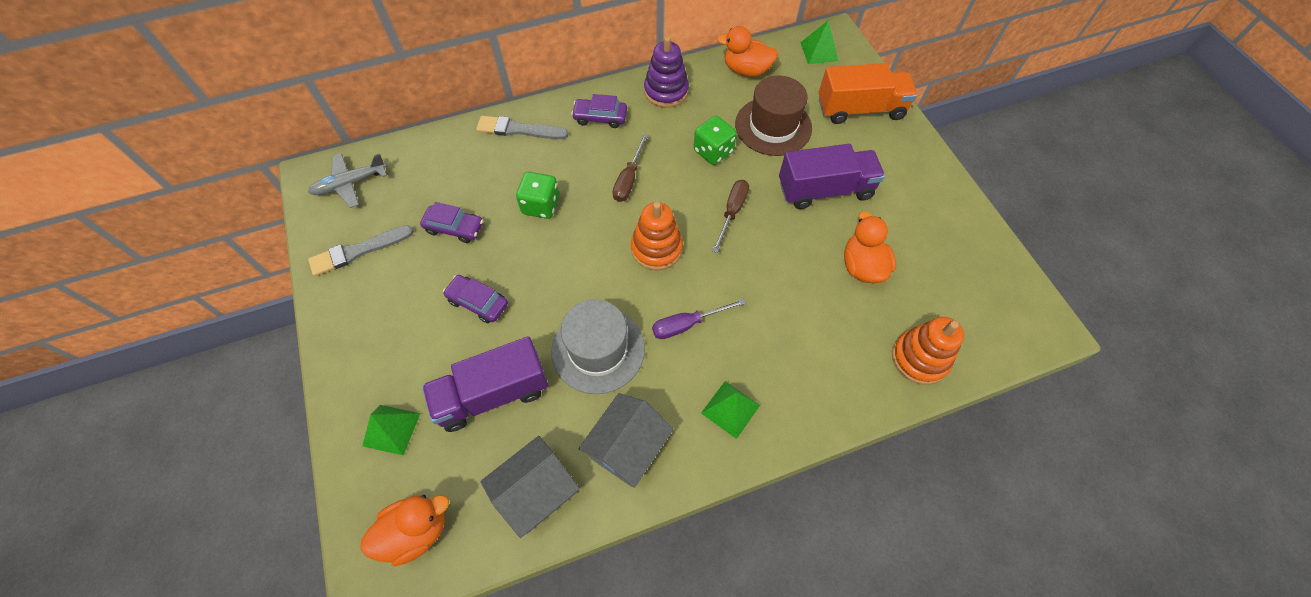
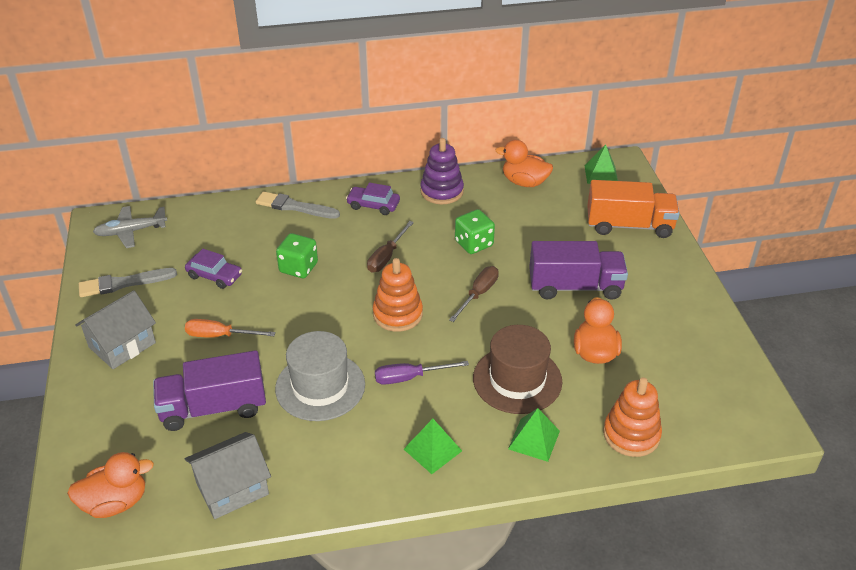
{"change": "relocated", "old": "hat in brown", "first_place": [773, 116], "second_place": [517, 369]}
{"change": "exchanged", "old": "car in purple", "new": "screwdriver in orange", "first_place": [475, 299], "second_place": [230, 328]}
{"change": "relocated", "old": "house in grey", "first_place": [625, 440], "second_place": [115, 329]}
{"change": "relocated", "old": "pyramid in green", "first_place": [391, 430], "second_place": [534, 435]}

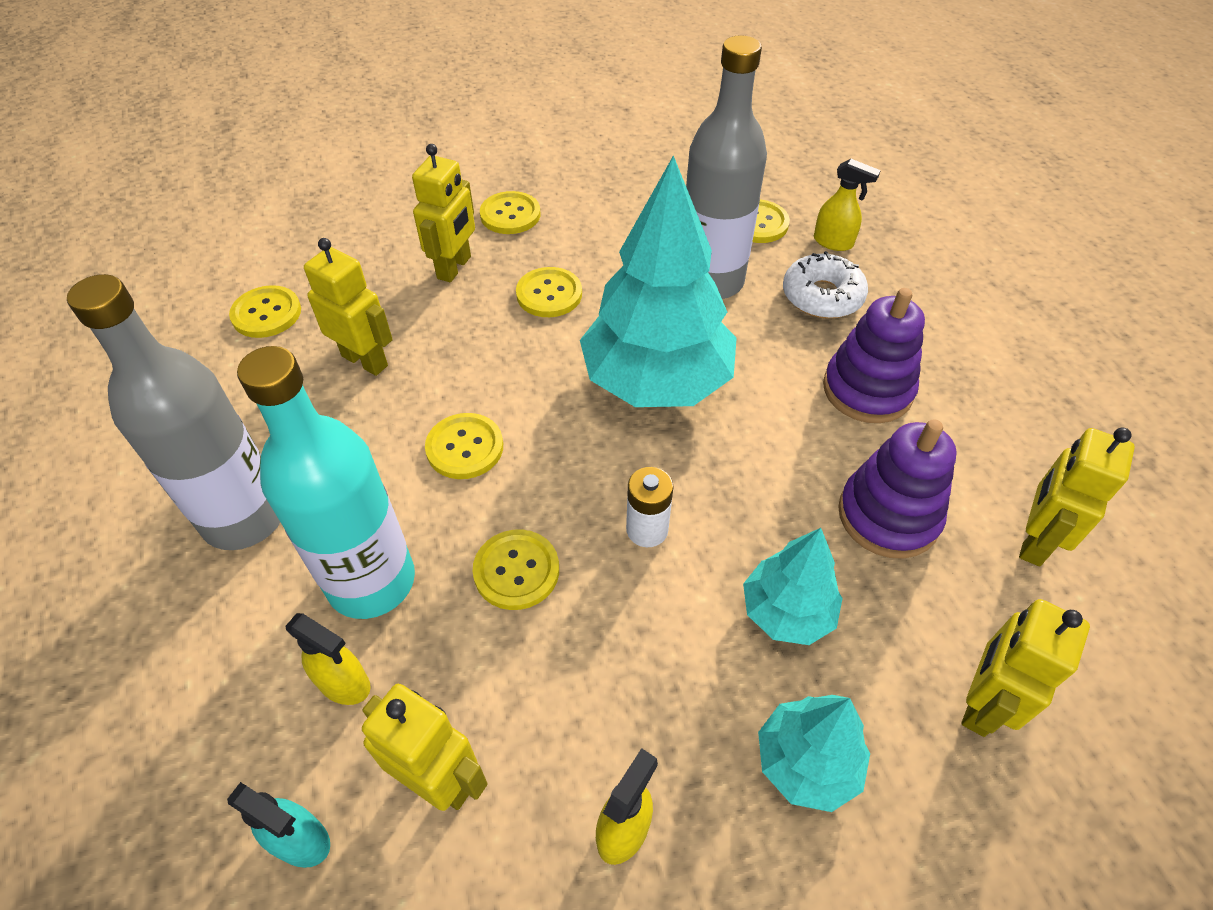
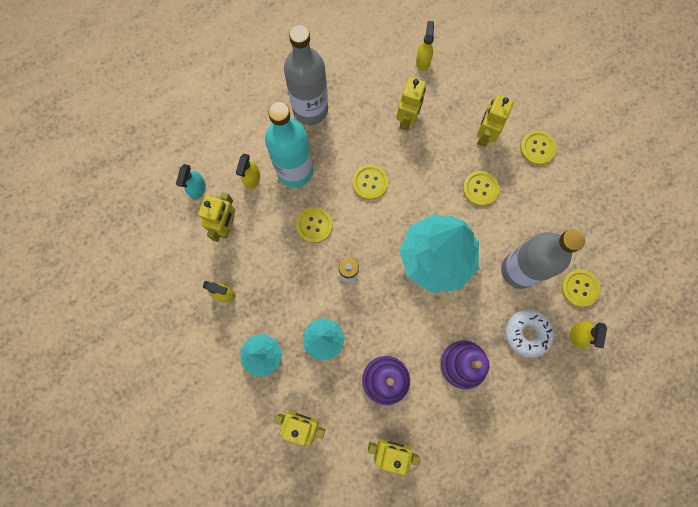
{"change": "spun", "old": "robot in yellow", "first_place": [443, 213], "second_place": [495, 121], "degrees": 105}
{"change": "exchanged", "old": "button in yellow", "new": "spray bottle in yellow", "first_place": [265, 311], "second_place": [425, 46]}

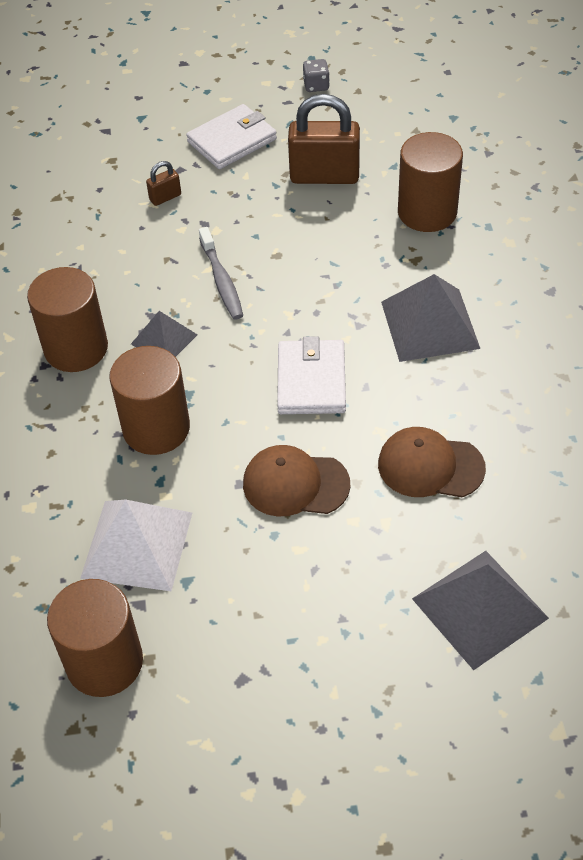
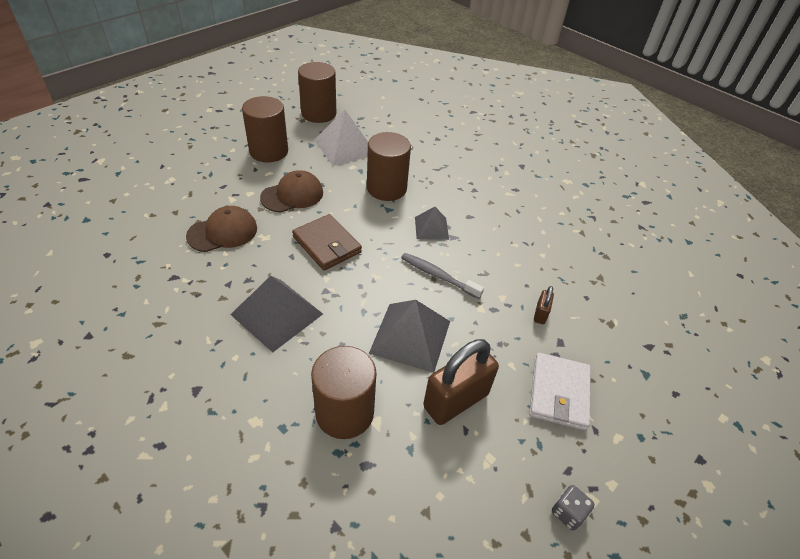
{"change": "relocated", "old": "cylinder in brown", "first_place": [67, 319], "second_place": [265, 129]}
{"change": "colour", "old": "wallet in white", "new": "wallet in brown", "first_place": [311, 375], "second_place": [327, 242]}
{"change": "relocated", "old": "pyramid in grey", "first_place": [480, 610], "second_place": [409, 336]}

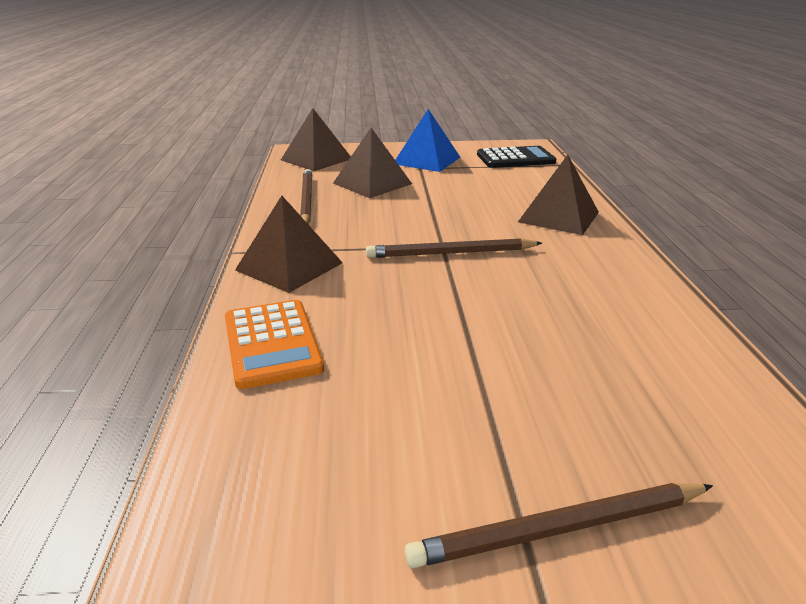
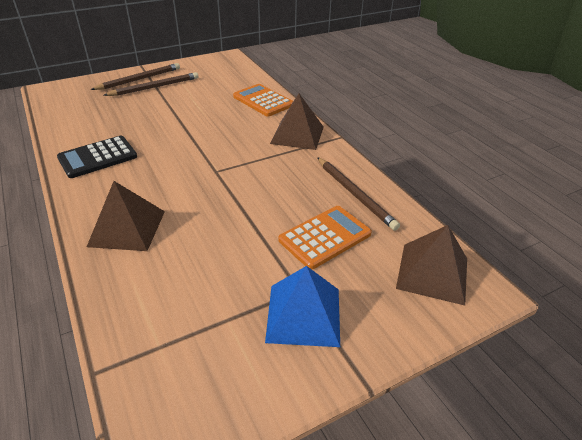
{"change": "exchanged", "old": "pyramid in brown", "new": "calculator in orange", "first_place": [372, 163], "second_place": [325, 238]}
{"change": "relocated", "old": "calculator in black", "first_place": [516, 157], "second_place": [97, 157]}
{"change": "relocated", "old": "pencil in brown", "first_place": [454, 248], "second_place": [150, 84]}

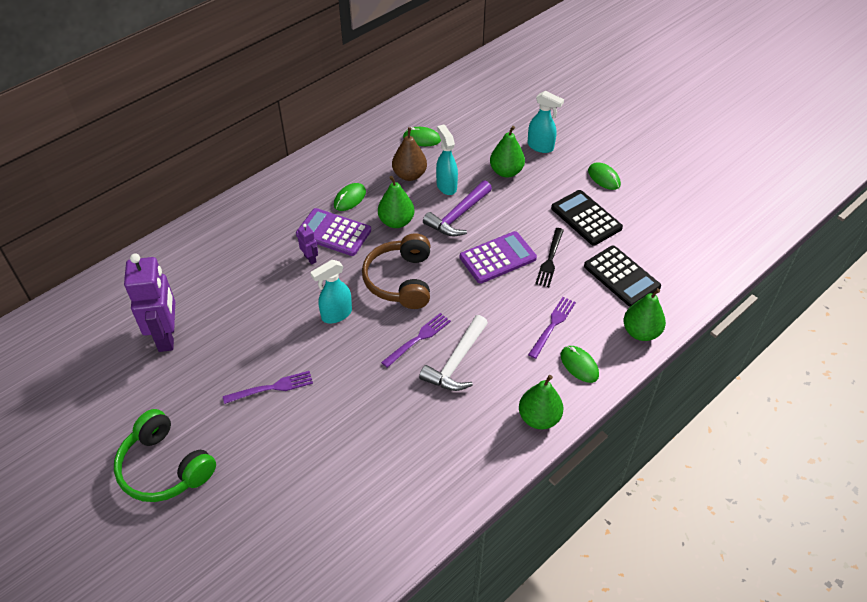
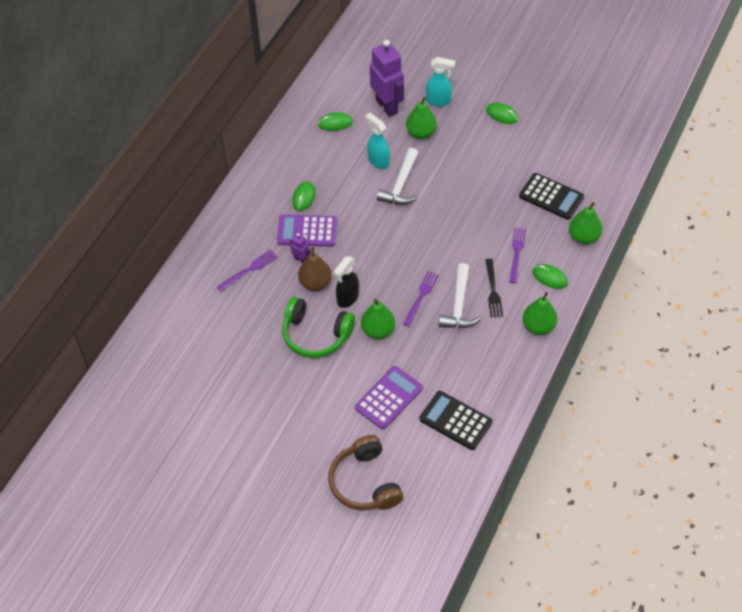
{"change": "relocated", "old": "pear in brown", "first_place": [409, 154], "second_place": [315, 269]}
{"change": "relocated", "old": "pear in green", "first_place": [396, 202], "second_place": [378, 318]}
{"change": "colour", "old": "hammer in purple", "new": "hammer in white", "first_place": [457, 208], "second_place": [397, 176]}
{"change": "relocated", "old": "calculator in black", "first_place": [587, 218], "second_place": [456, 420]}
{"change": "relocated", "old": "fork in black", "first_place": [549, 257], "second_place": [494, 288]}
{"change": "relocated", "old": "calculator in purple", "first_place": [498, 257], "second_place": [389, 398]}
{"change": "relocated", "old": "headphones in brown", "first_place": [396, 271], "second_place": [365, 472]}
{"change": "relocated", "old": "robot in purple", "first_place": [149, 302], "second_place": [387, 78]}
{"change": "colour", "old": "spray bottle in turquoise", "new": "spray bottle in black", "first_place": [331, 291], "second_place": [346, 282]}
{"change": "relocated", "old": "fork in purple", "first_place": [268, 387], "second_place": [247, 270]}
{"change": "relocated", "old": "headphones in green", "first_place": [165, 455], "second_place": [318, 327]}

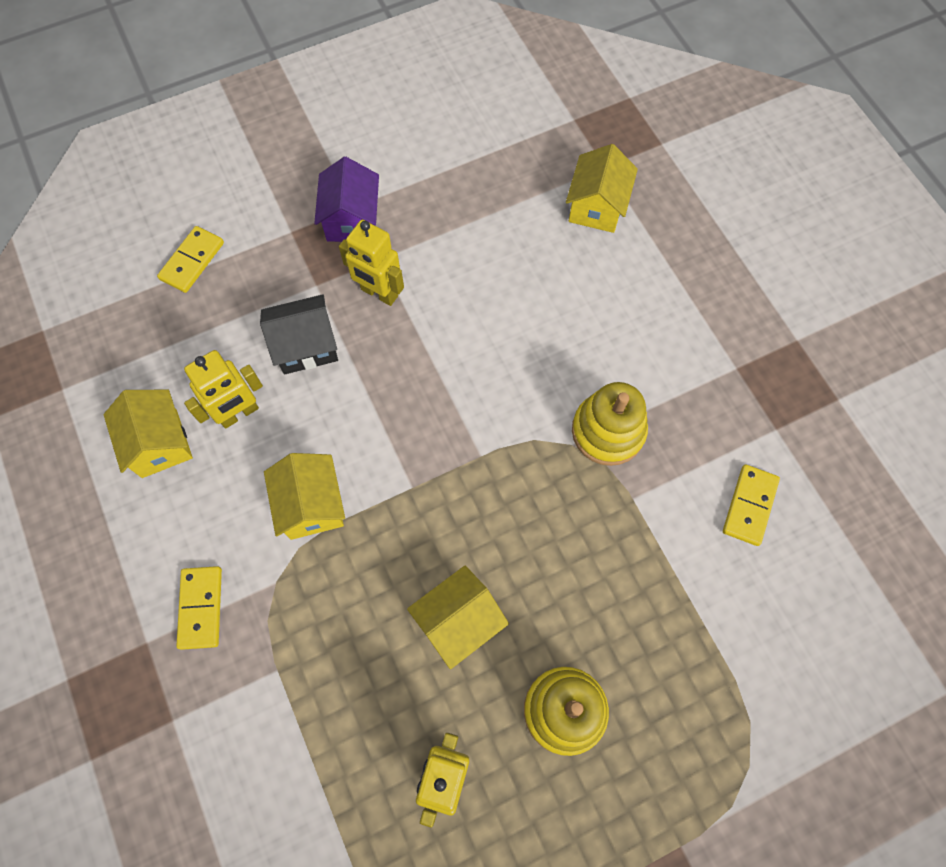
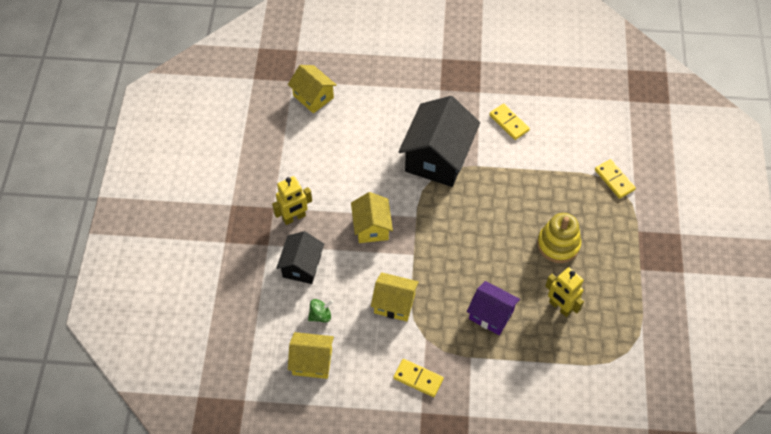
{"change": "relocated", "old": "house in purple", "first_place": [346, 199], "second_place": [493, 308]}
{"change": "relocated", "old": "domino in yellow", "first_place": [190, 259], "second_place": [615, 179]}
{"change": "exchanged", "old": "robot in yellow", "new": "spinning top in green", "first_place": [223, 389], "second_place": [320, 310]}
{"change": "exchanged", "old": "stacking toy in yellow", "new": "house in black", "first_place": [610, 424], "second_place": [439, 141]}
{"change": "relocated", "old": "house in yellow", "first_place": [458, 617], "second_place": [372, 217]}

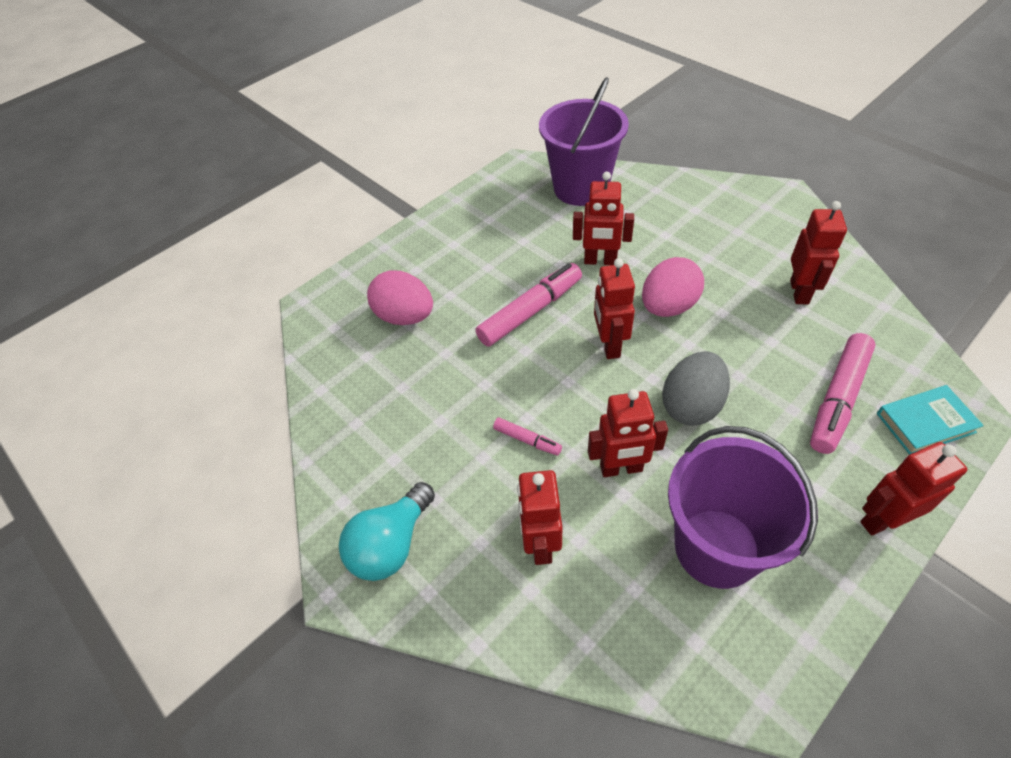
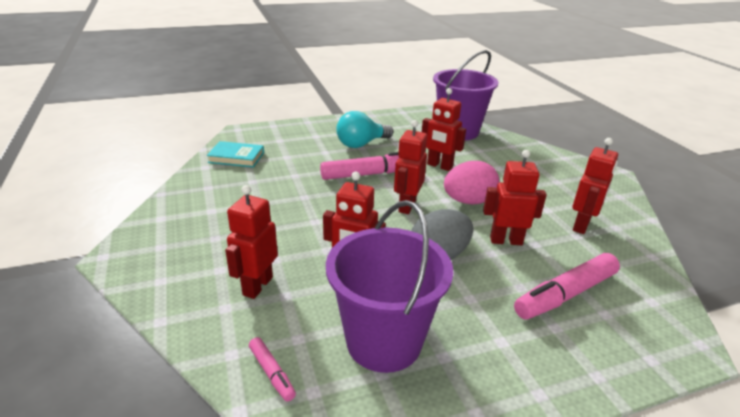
{"change": "missing", "old": "egg in pink", "first_place": [400, 298]}
{"change": "relocated", "old": "book in turquoise", "first_place": [930, 420], "second_place": [235, 154]}
{"change": "relocated", "old": "marker in pink", "first_place": [527, 436], "second_place": [272, 369]}
{"change": "relocated", "old": "robot in red", "first_place": [913, 489], "second_place": [515, 197]}
{"change": "relocated", "old": "light bulb in turquoise", "first_place": [387, 531], "second_place": [364, 129]}

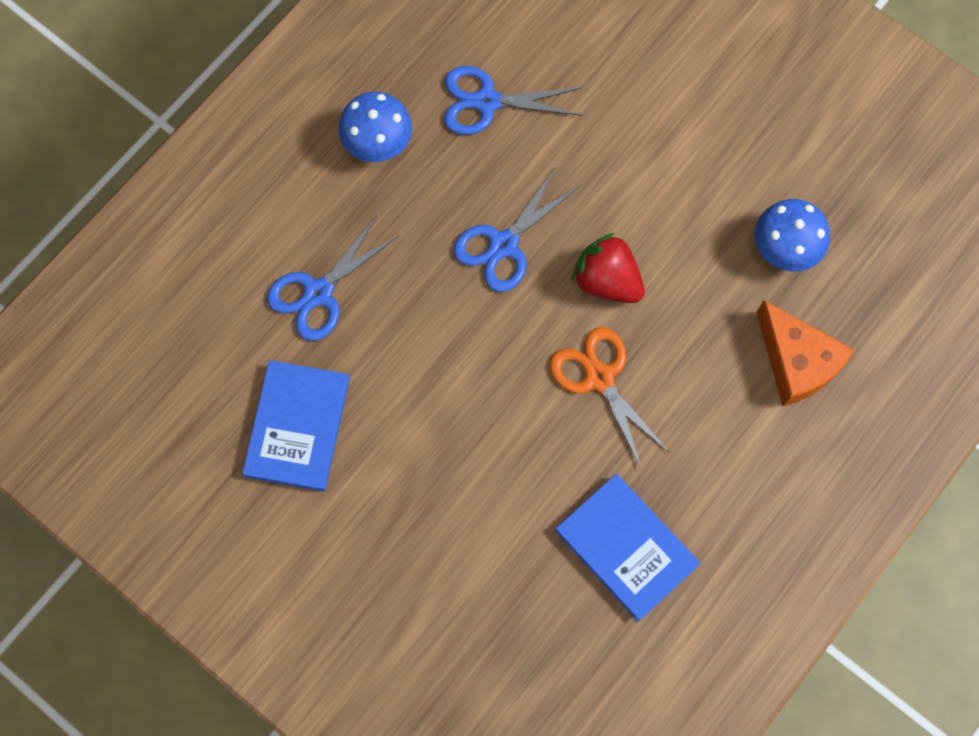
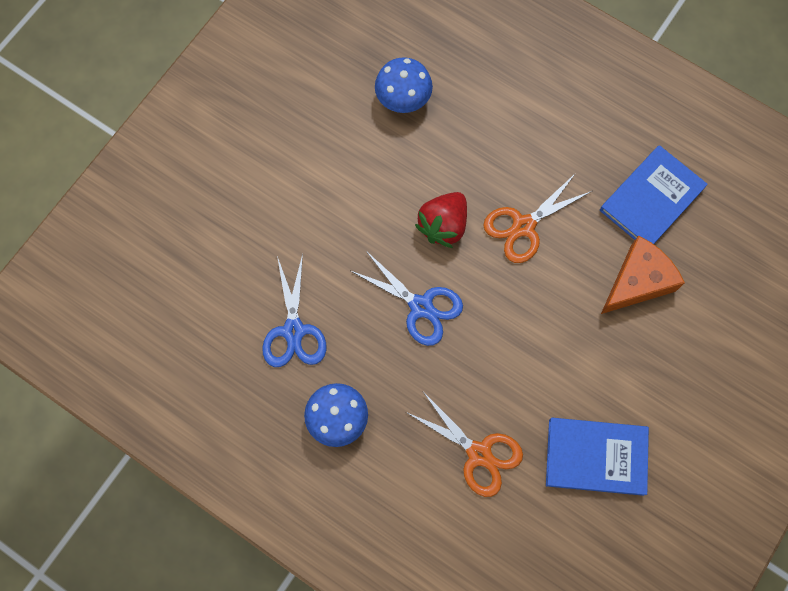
{"change": "colour", "old": "scissors in blue", "new": "scissors in orange", "first_place": [333, 278], "second_place": [464, 444]}
{"change": "relocated", "old": "cheese in orange", "first_place": [805, 353], "second_place": [643, 275]}

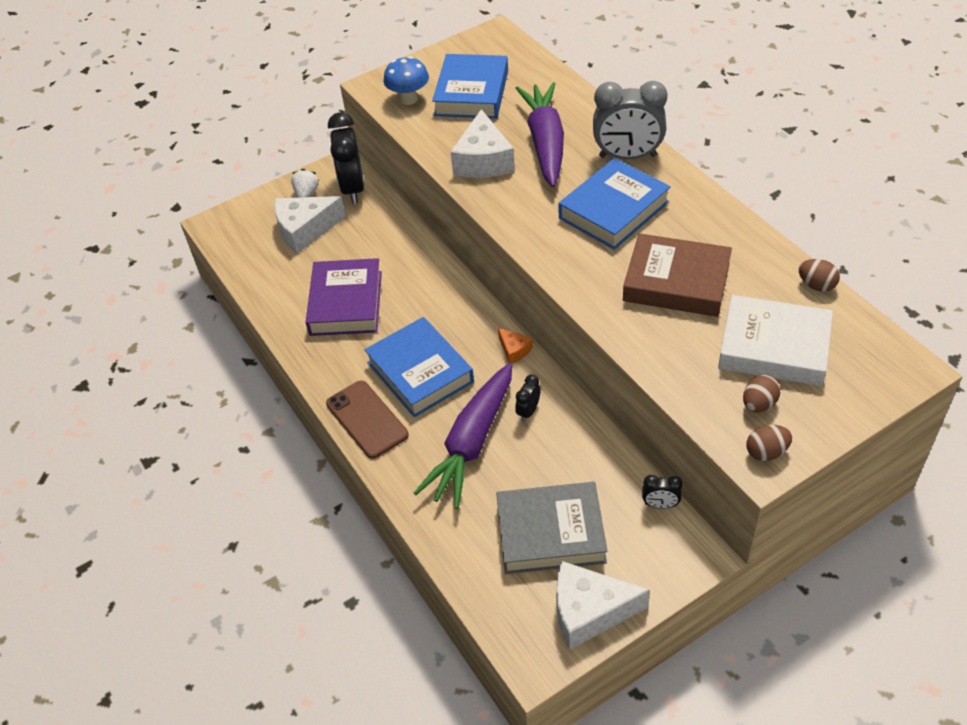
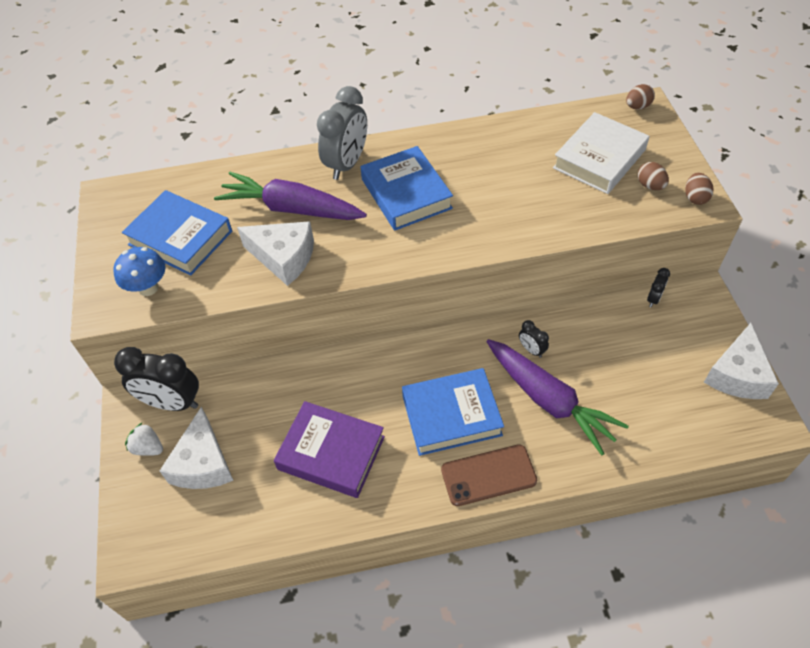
{"change": "missing", "old": "book in brown", "first_place": [677, 275]}
{"change": "relocated", "old": "egg in brown", "first_place": [819, 275], "second_place": [640, 97]}
{"change": "missing", "old": "cheese in orange", "first_place": [515, 345]}
{"change": "missing", "old": "book in grey", "first_place": [552, 528]}

